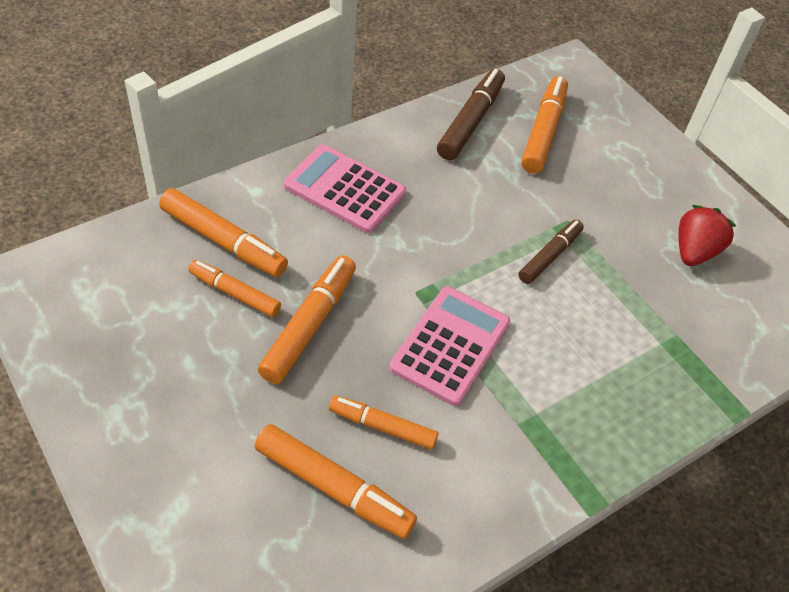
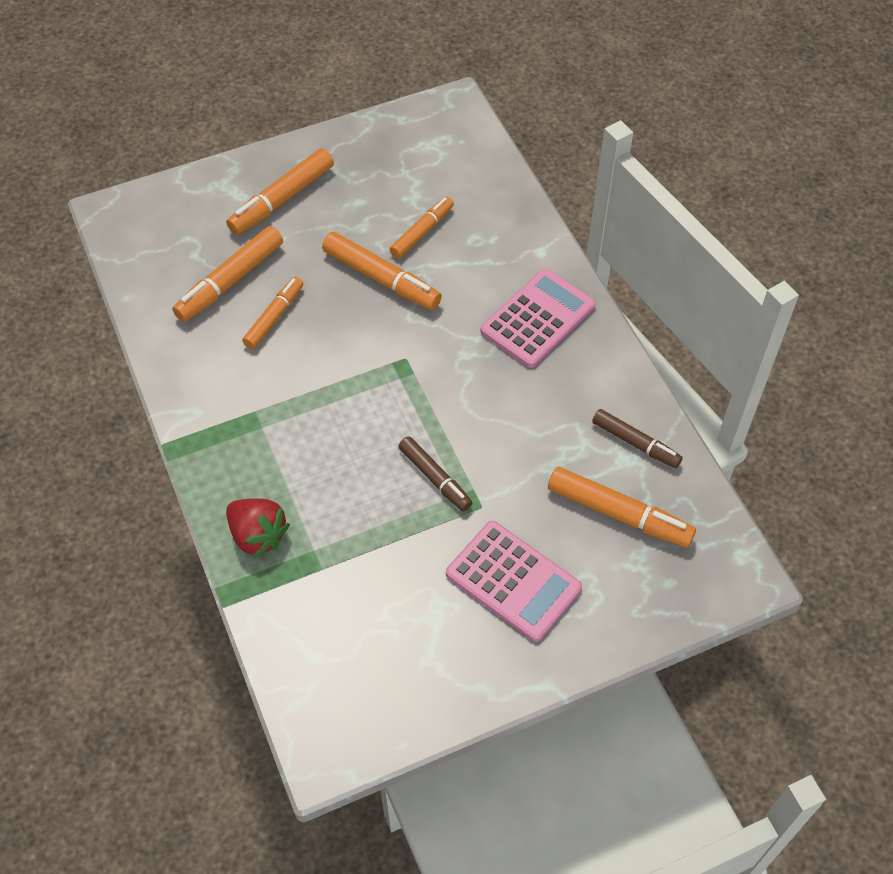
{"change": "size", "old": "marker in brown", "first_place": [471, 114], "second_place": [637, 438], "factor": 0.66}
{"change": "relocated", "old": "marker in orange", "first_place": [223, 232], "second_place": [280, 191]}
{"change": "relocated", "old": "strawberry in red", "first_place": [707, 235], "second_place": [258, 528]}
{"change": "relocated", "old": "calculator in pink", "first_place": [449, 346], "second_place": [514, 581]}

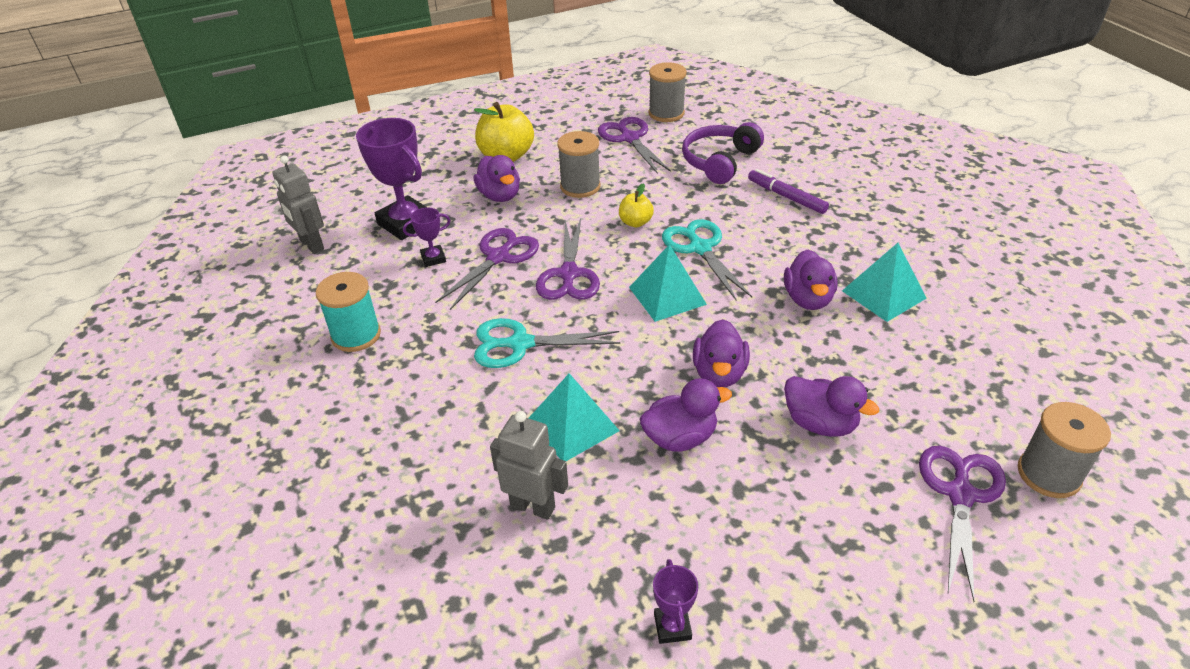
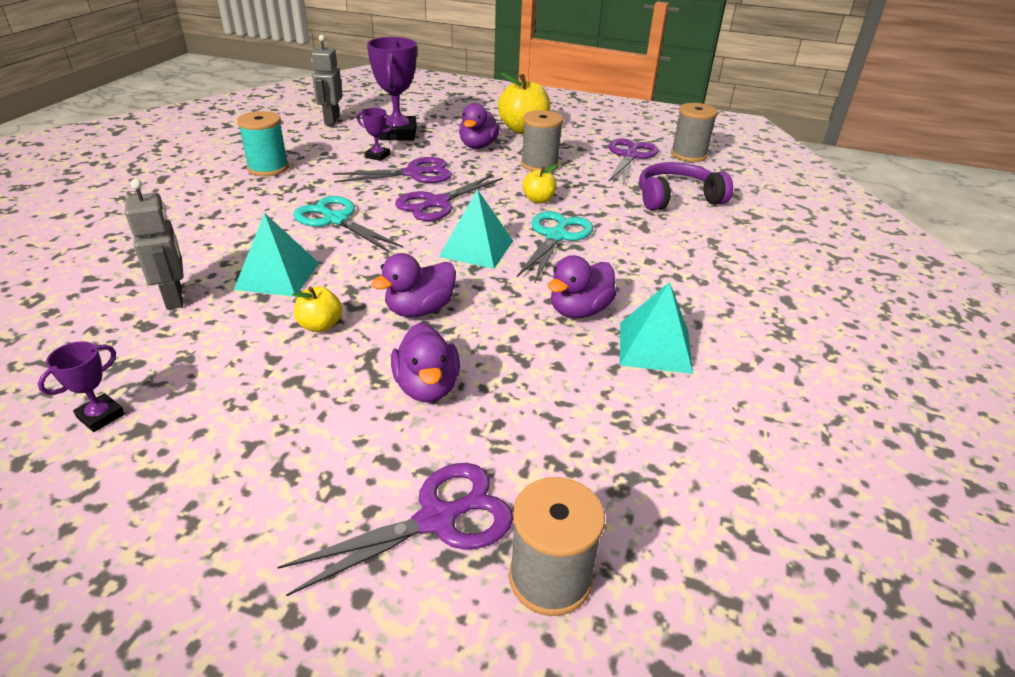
{"change": "missing", "old": "marker in purple", "first_place": [788, 191]}
{"change": "exchanged", "old": "duck in purple", "new": "apple in yellow", "first_place": [686, 415], "second_place": [317, 309]}

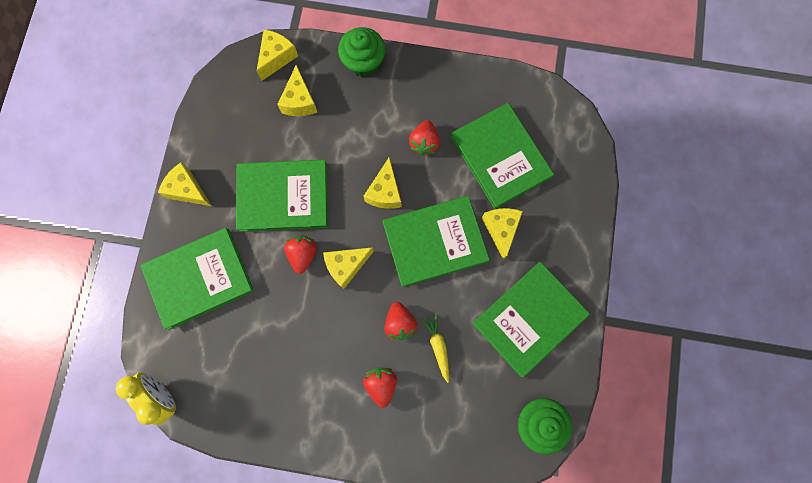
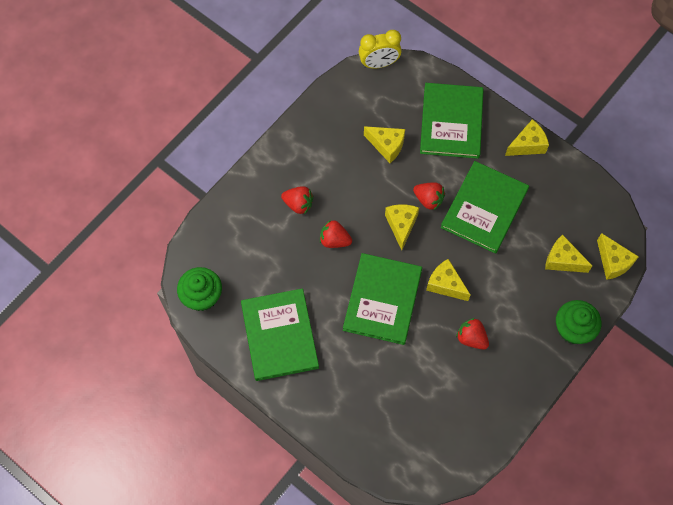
{"change": "missing", "old": "book in green", "first_place": [502, 156]}
{"change": "relocated", "old": "cheese in yellow", "first_place": [502, 234], "second_place": [384, 144]}
{"change": "missing", "old": "carrot in yellow", "first_place": [435, 348]}

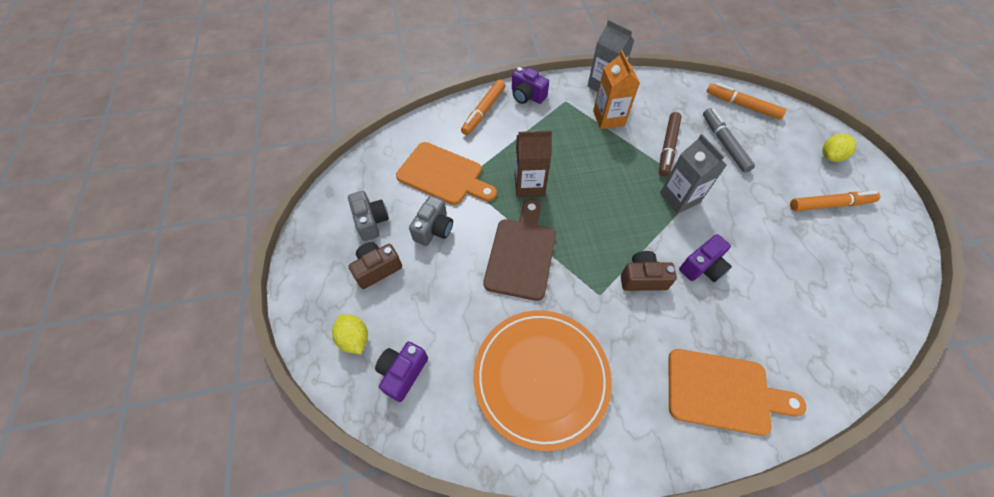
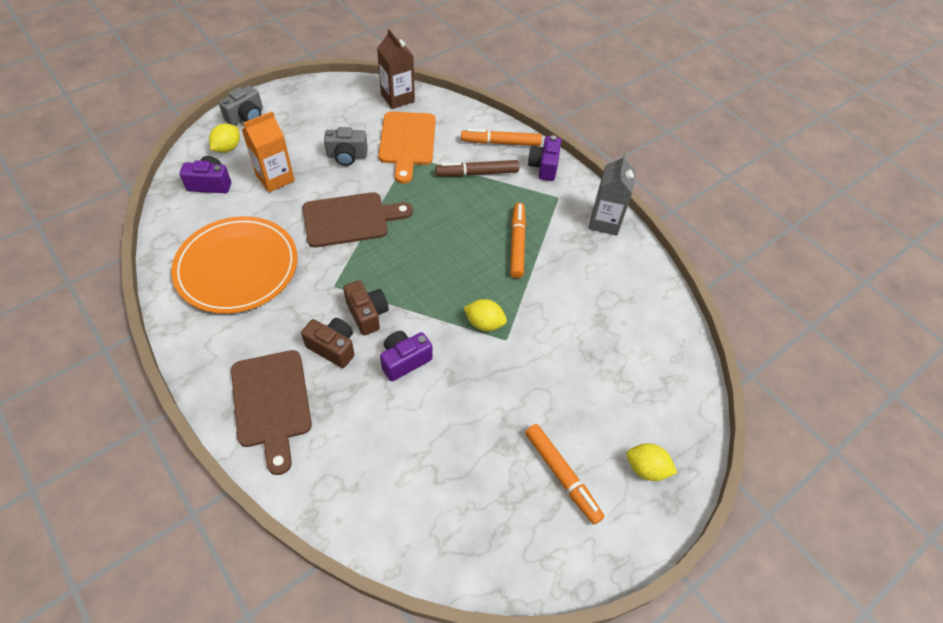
{"change": "relocated", "old": "carton in orange", "first_place": [616, 89], "second_place": [268, 152]}
{"change": "relocated", "old": "marker in orange", "first_place": [747, 101], "second_place": [518, 240]}
{"change": "missing", "old": "marker in grey", "first_place": [729, 140]}
{"change": "relocated", "old": "marker in brown", "first_place": [670, 144], "second_place": [477, 168]}
{"change": "relocated", "old": "carton in brown", "first_place": [533, 163], "second_place": [396, 69]}
{"change": "exchanged", "old": "carton in grey", "new": "lemon in yellow", "first_place": [693, 174], "second_place": [485, 315]}
{"change": "relocated", "old": "camera in grey", "first_place": [368, 216], "second_place": [241, 105]}
{"change": "spun", "old": "camera in purple", "first_place": [705, 258], "second_place": [406, 356], "degrees": 120}
{"change": "relocated", "old": "camera in brown", "first_place": [375, 265], "second_place": [328, 343]}
{"change": "colour", "old": "cutting board in orange", "new": "cutting board in brown", "first_place": [737, 392], "second_place": [271, 412]}

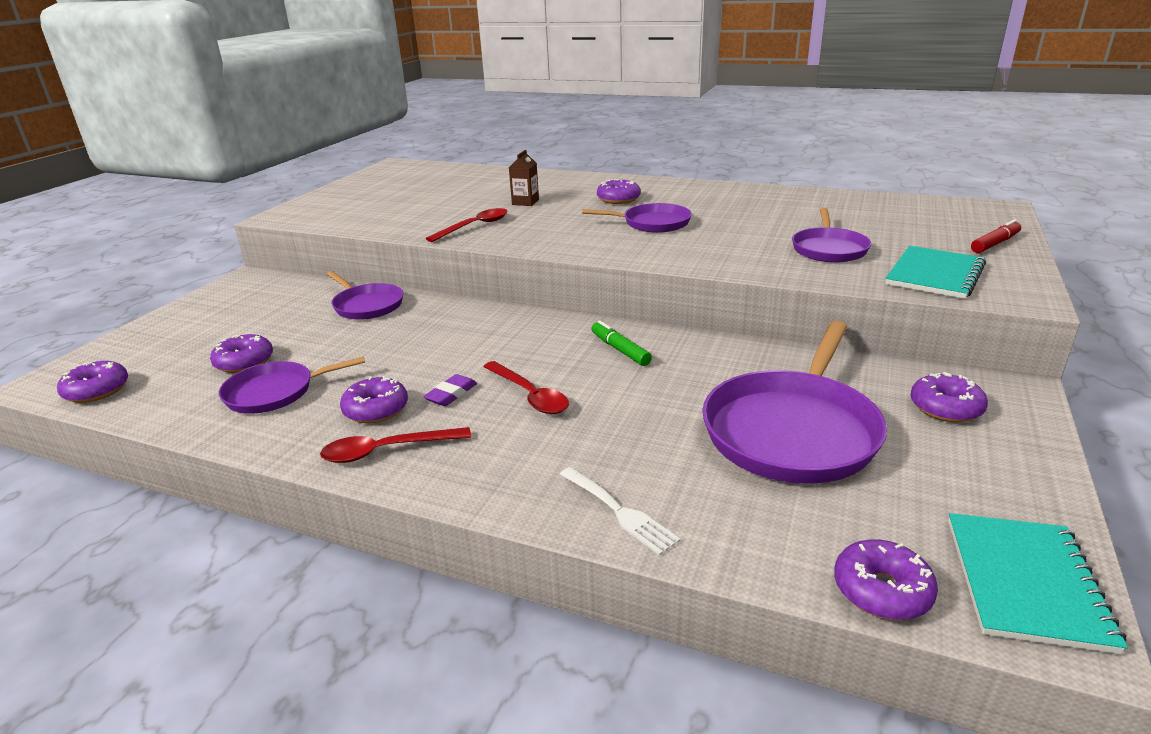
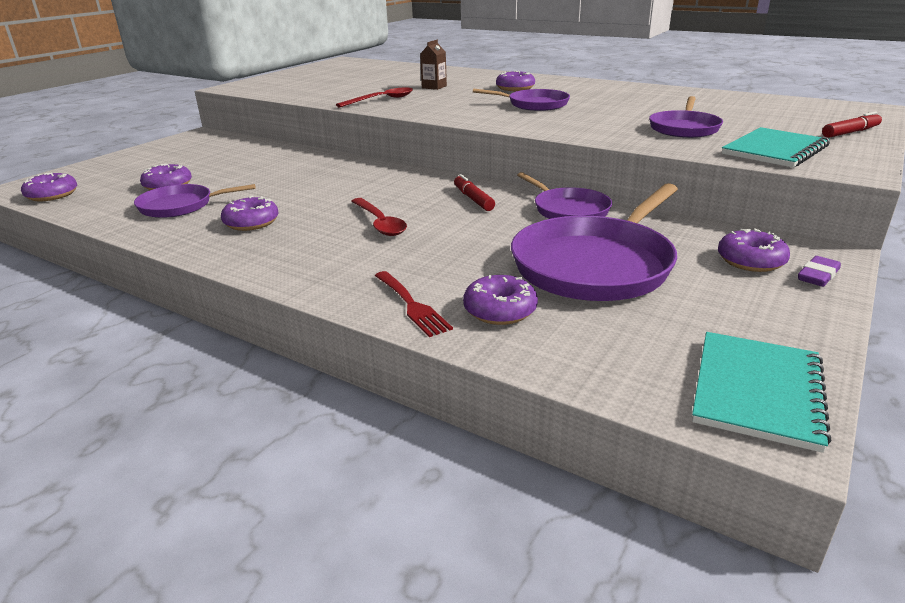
{"change": "relocated", "old": "pan in purple", "first_place": [365, 295], "second_place": [564, 195]}
{"change": "colour", "old": "marker in green", "new": "marker in red", "first_place": [621, 343], "second_place": [474, 192]}
{"change": "relocated", "old": "eraser in purple", "first_place": [450, 390], "second_place": [819, 271]}
{"change": "missing", "old": "spoon in red", "first_place": [395, 445]}
{"change": "colour", "old": "fork in white", "new": "fork in red", "first_place": [620, 511], "second_place": [414, 304]}
{"change": "relocated", "old": "donut in purple", "first_place": [886, 579], "second_place": [500, 300]}

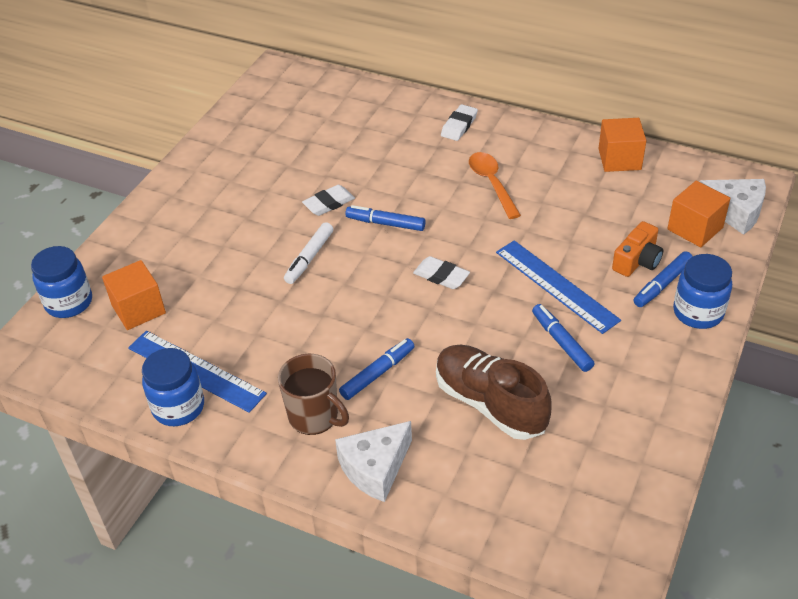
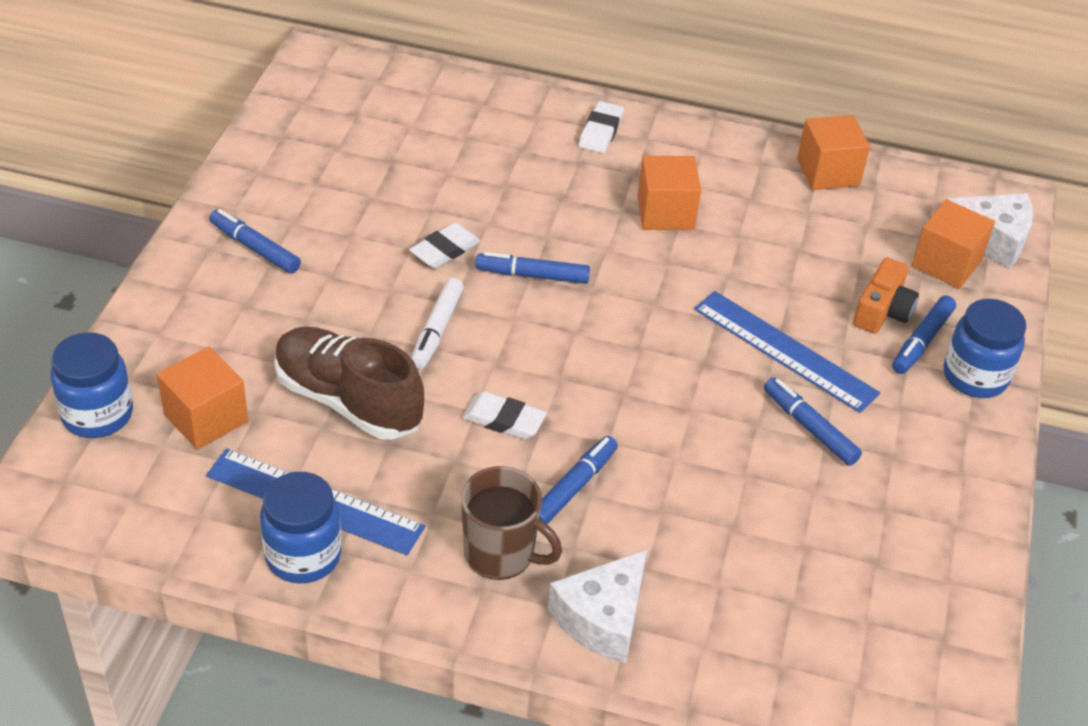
{"change": "exchanged", "old": "spoon in orange", "new": "cube in orange", "first_place": [495, 185], "second_place": [669, 193]}
{"change": "relocated", "old": "eraser in white", "first_place": [441, 272], "second_place": [504, 415]}
{"change": "relocated", "old": "shoe in brown", "first_place": [494, 392], "second_place": [349, 383]}
{"change": "appeared", "new": "marker in blue", "second_place": [255, 241]}

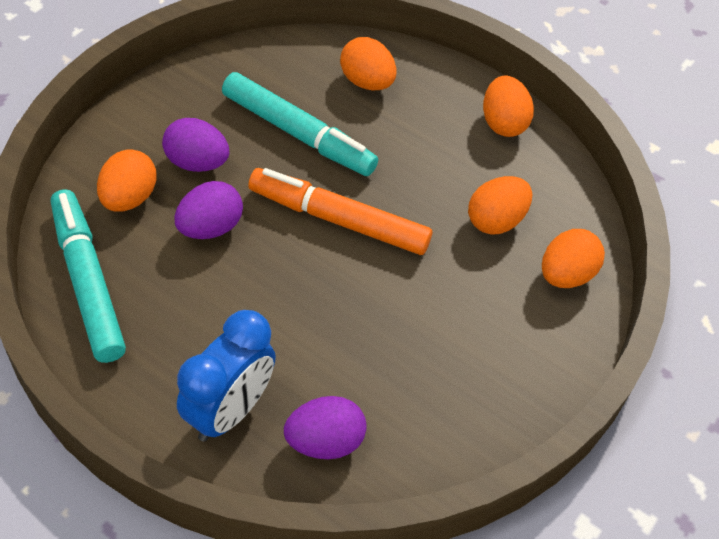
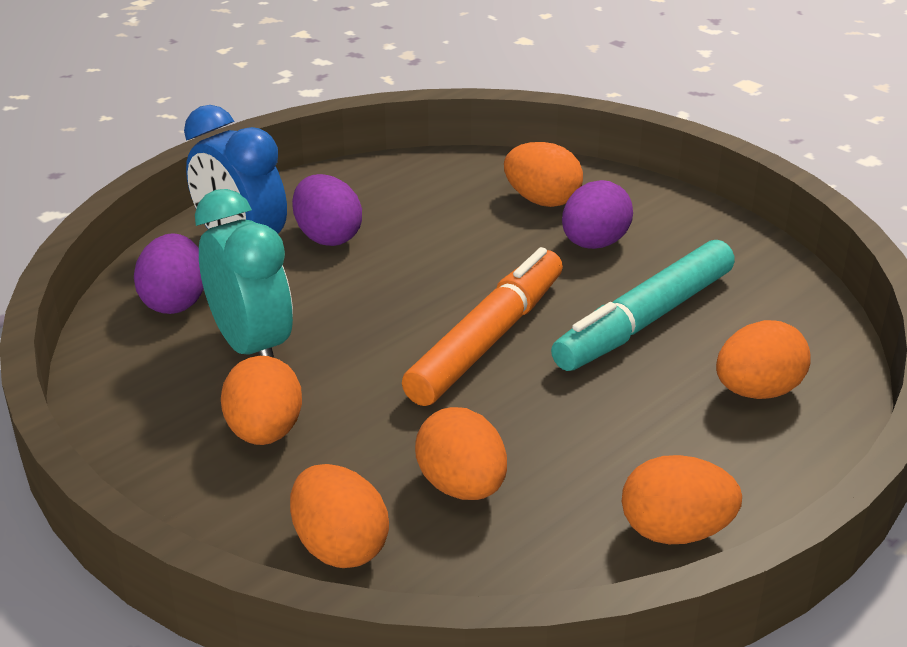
{"change": "relocated", "old": "egg in purple", "first_place": [209, 210], "second_place": [327, 210]}
{"change": "missing", "old": "marker in turquoise", "first_place": [88, 276]}
{"change": "appeared", "new": "clock in turquoise", "second_place": [244, 273]}
{"change": "appeared", "new": "egg in orange", "second_place": [261, 400]}

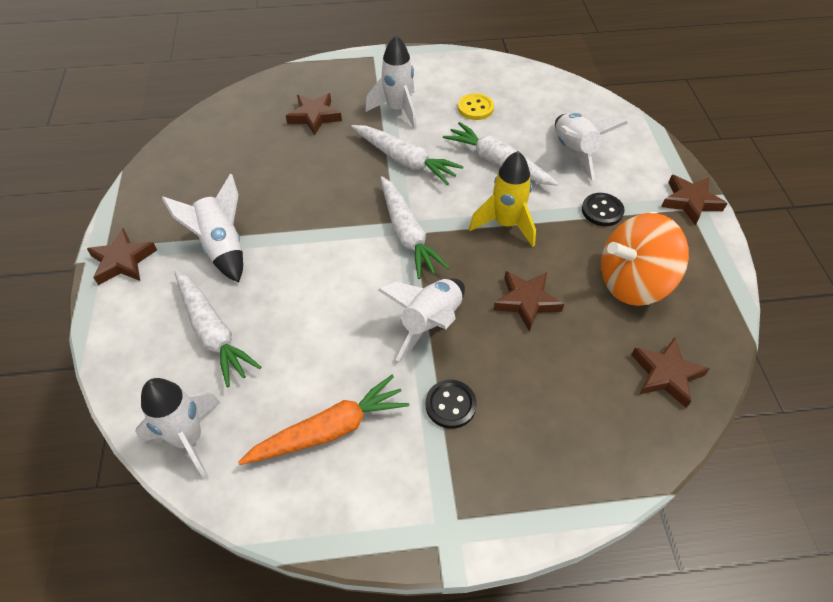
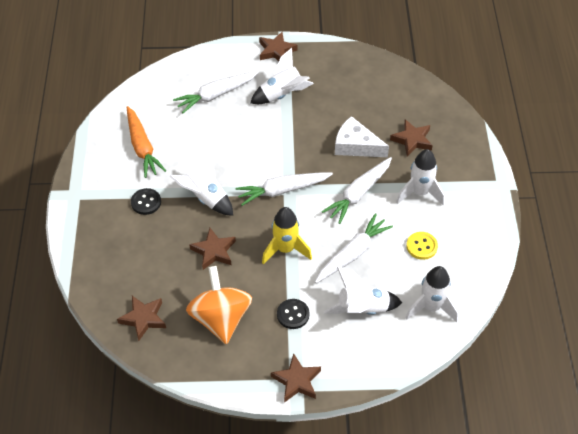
{"change": "relocated", "old": "rocket in white", "first_place": [178, 429], "second_place": [432, 294]}
{"change": "appeared", "new": "cheese in white", "second_place": [362, 136]}

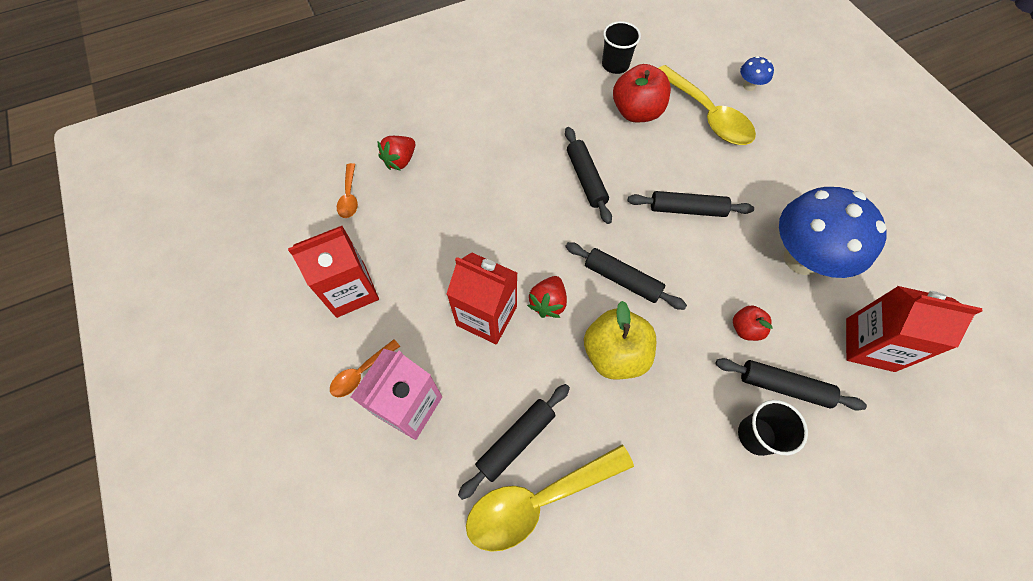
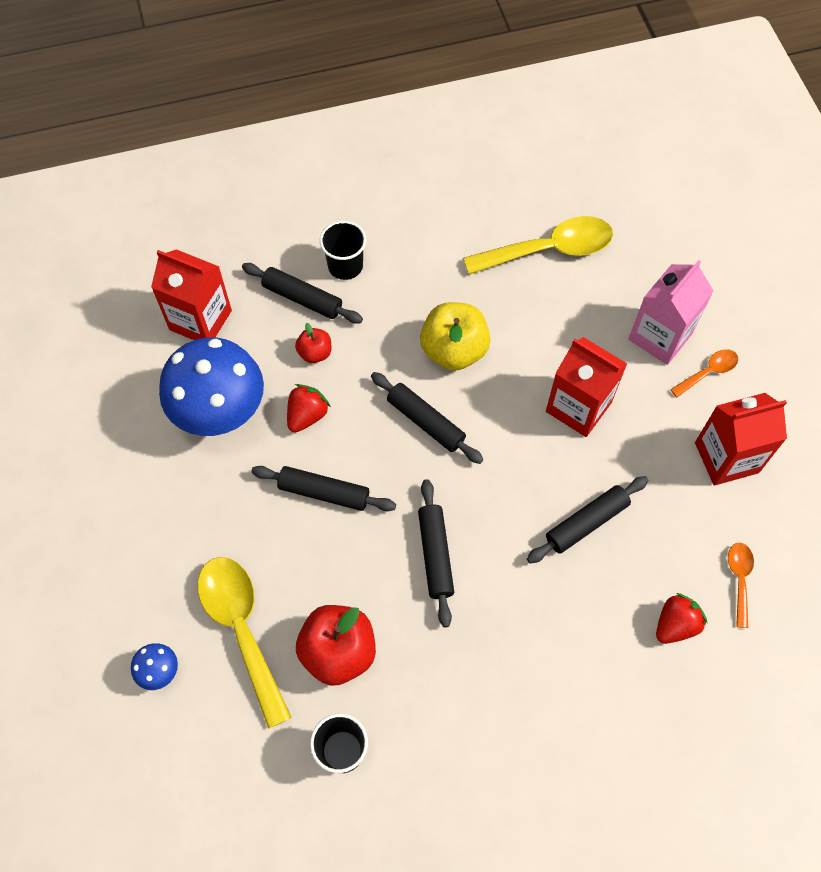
{"change": "relocated", "old": "strawberry in red", "first_place": [547, 297], "second_place": [309, 408]}
{"change": "relocated", "old": "rolling pin in black", "first_place": [514, 442], "second_place": [588, 519]}

